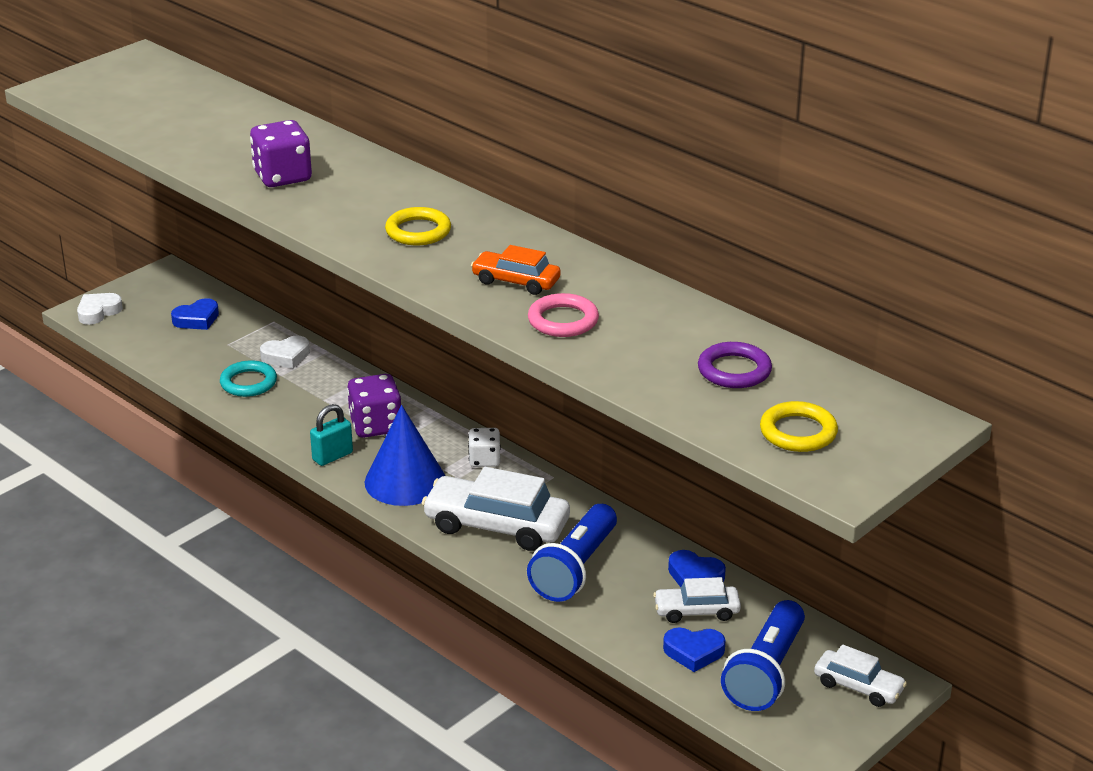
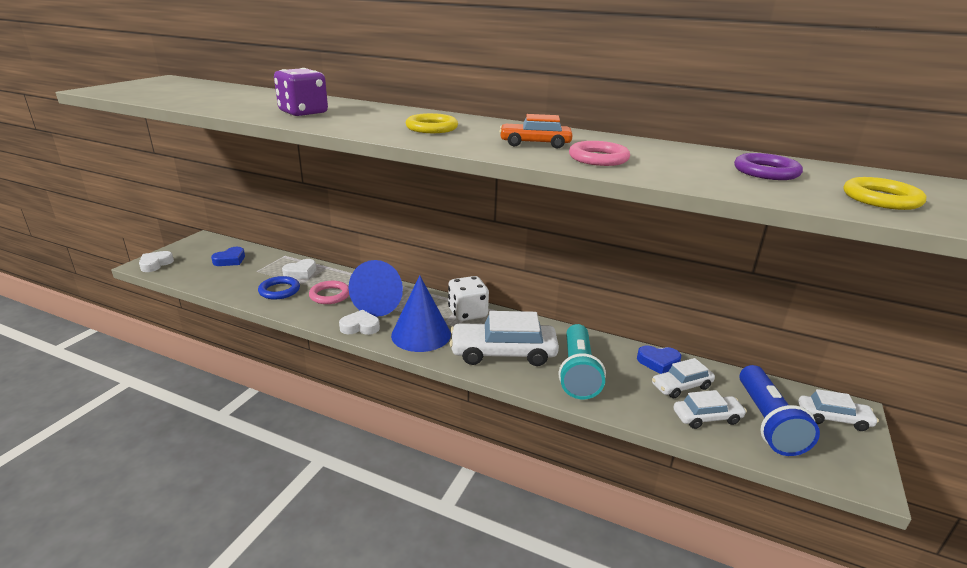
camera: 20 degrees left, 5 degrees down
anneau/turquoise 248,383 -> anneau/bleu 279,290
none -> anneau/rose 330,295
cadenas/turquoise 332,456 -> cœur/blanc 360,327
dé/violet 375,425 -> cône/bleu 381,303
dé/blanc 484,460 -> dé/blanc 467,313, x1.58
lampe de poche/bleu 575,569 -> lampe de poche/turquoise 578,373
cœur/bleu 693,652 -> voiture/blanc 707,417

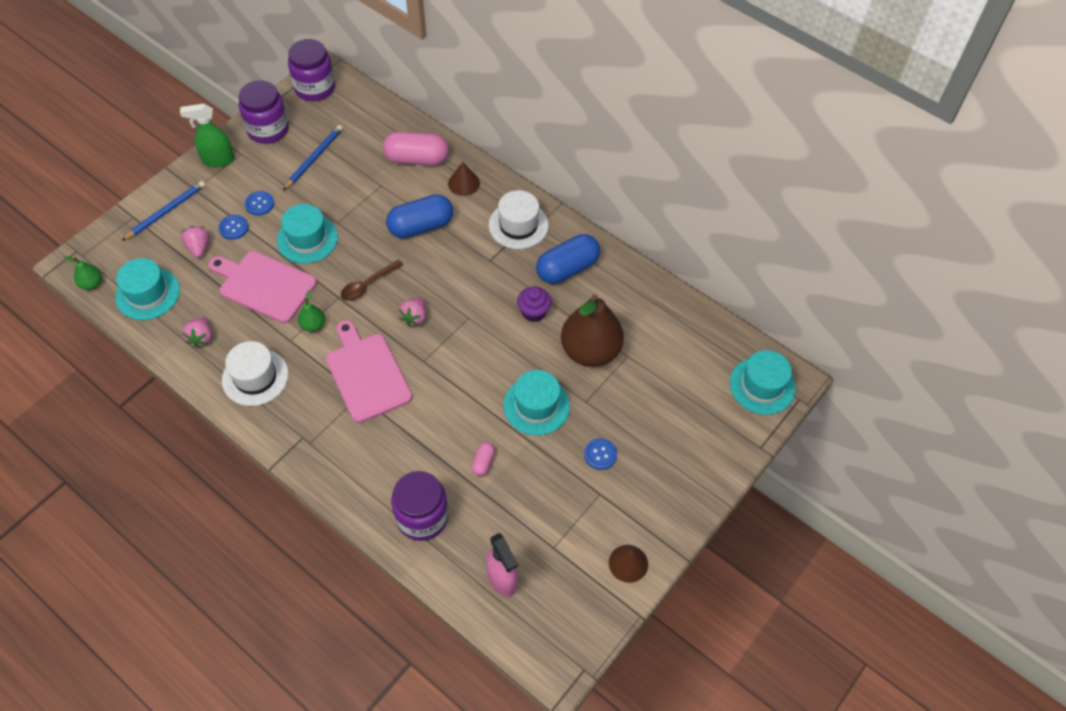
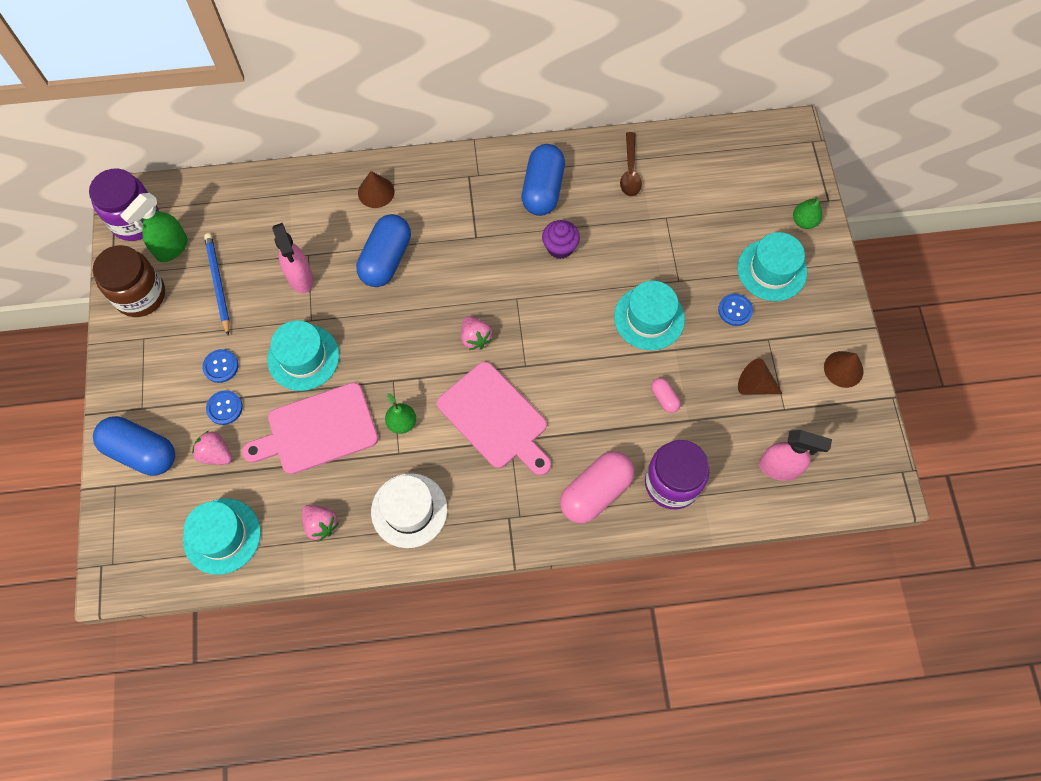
camera: 45 degrees left, 10 degrees up
bocal/violet 268,129 -> bocal/marron 140,295
crayon/bleu 166,212 -> gélule/bleu 141,452
vaporisateur/vert 218,160 -> vaporisateur/vert 172,249, move
none -> vaporisateur/rose 300,278
planche à découper/rose 367,374 -> planche à découper/rose 495,418, 150 degrees counterclockwise
gélule/rose 417,159 -> gélule/rose 596,492, move
cuillère/marron 368,285 -> cuillère/marron 630,171, move
chapeau/turquoise 762,386 -> chapeau/turquoise 771,270, move
none -> cône/marron 755,385
poire/vert 92,284 -> poire/vert 804,221, move
chapeau/blanc 518,225 -> none
poire/marron 590,351 -> none

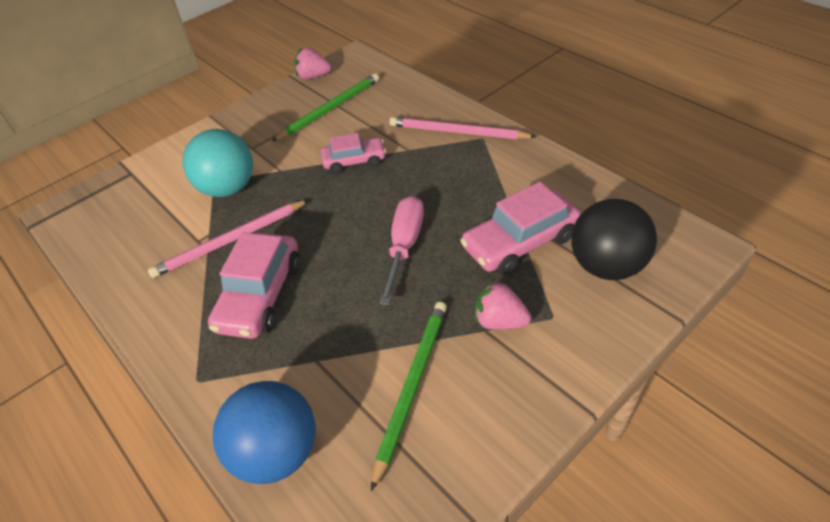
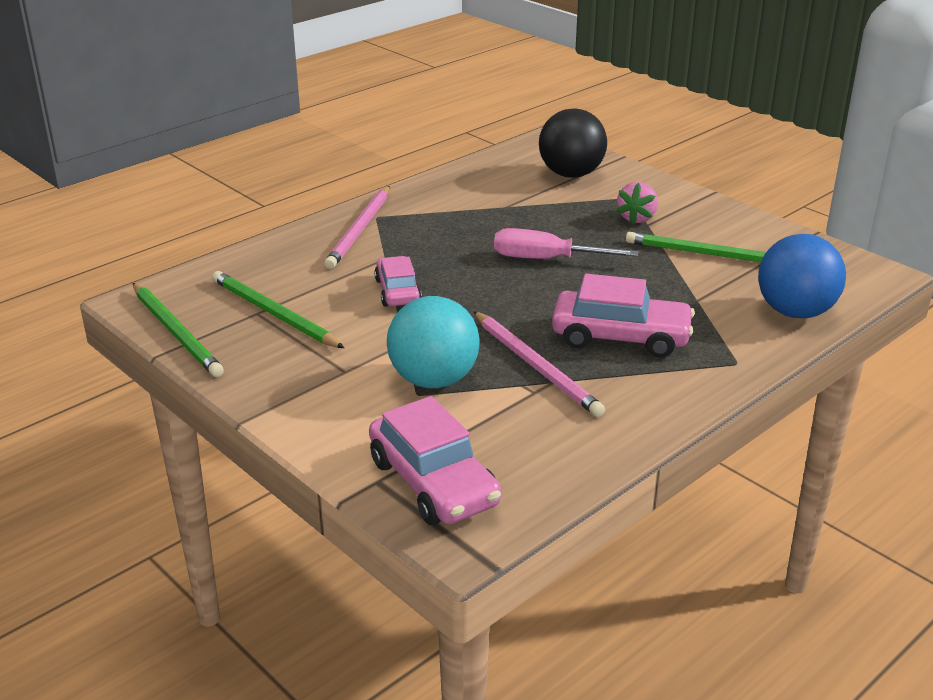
camera: 95 degrees left, 15 degrees down
fraise/rose 313,76 -> crayon/vert 176,332
voiture/rose 520,242 -> voiture/rose 433,482, move

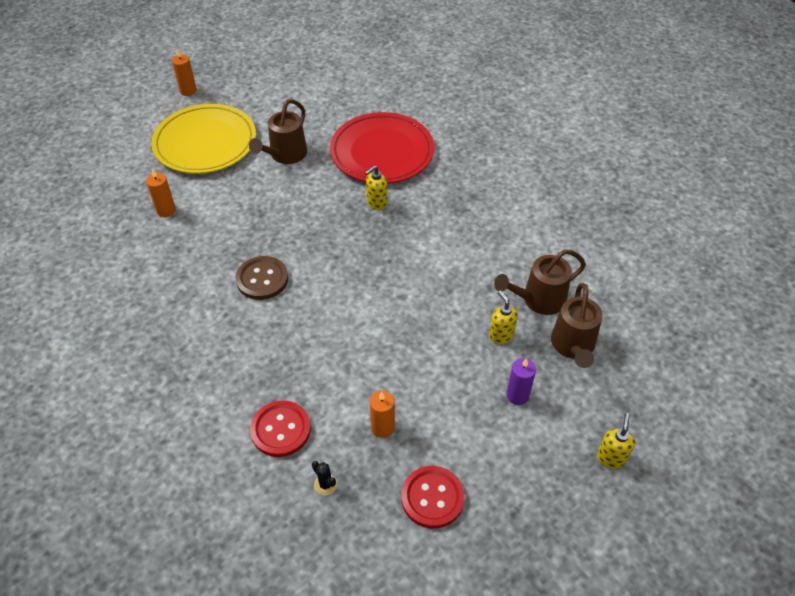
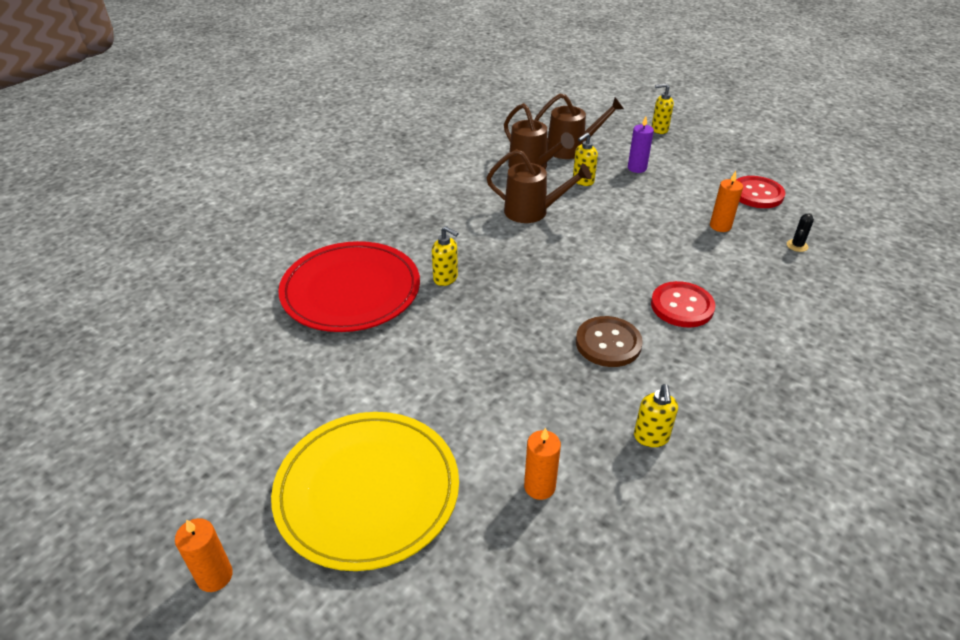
camera: 105 degrees left, 10 degrees down
arrosoir/marron 285,155 -> arrosoir/marron 533,212, move
none -> distributeur de savon/jaune 651,437
bouton/rouge 281,430 -> bouton/rouge 682,306, move

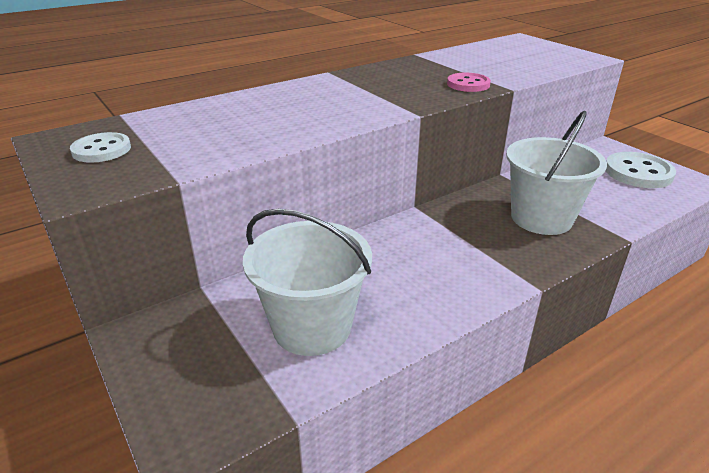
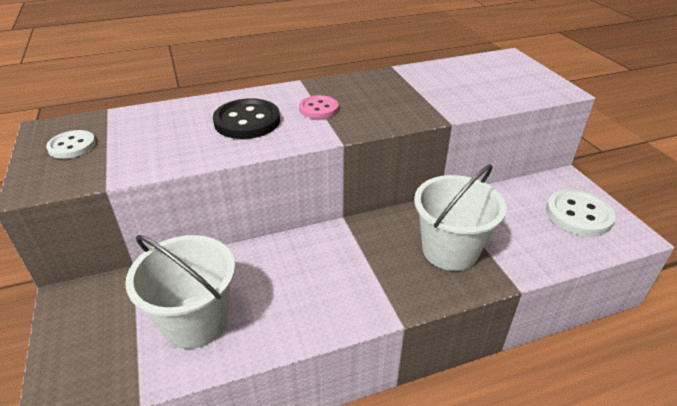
camera: 15 degrees right, 5 degrees up
none -> bouton/noir 247,121
bouton/rose 468,84 -> bouton/rose 318,109, move

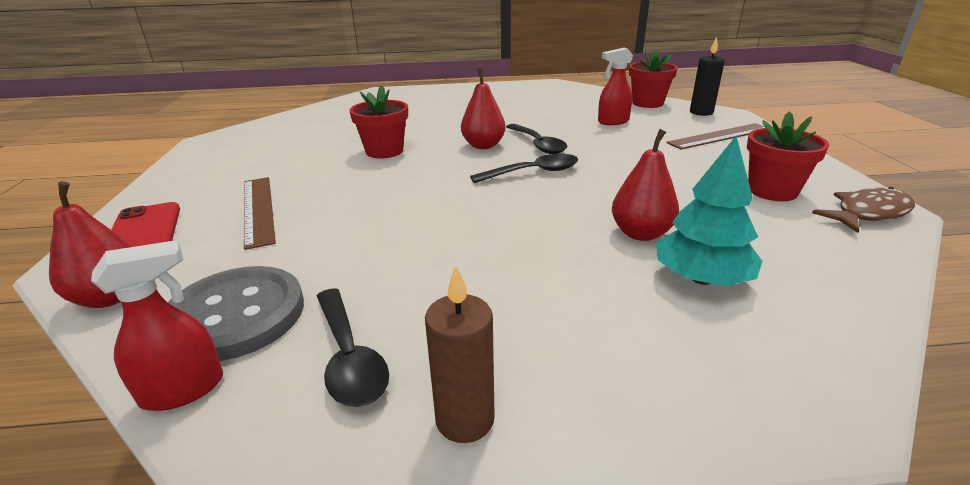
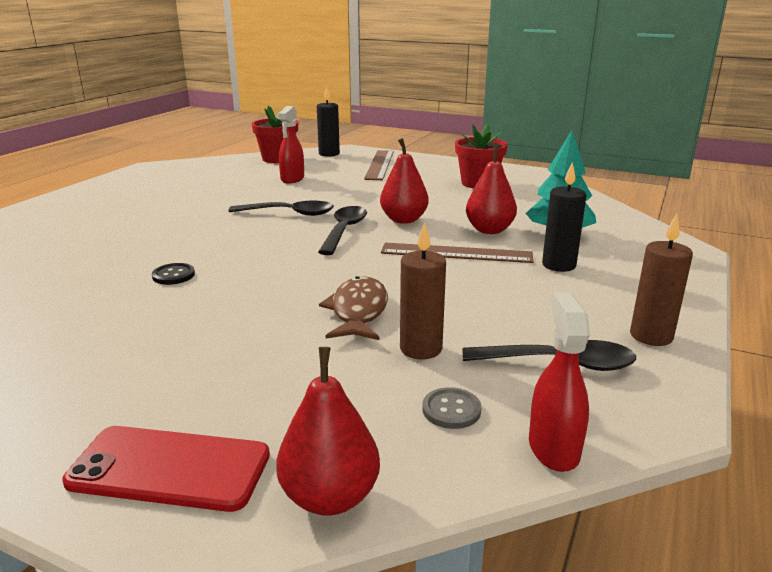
camera: 60 degrees left, 5 degrees down
pot de fleurs/rouge 384,151 -> bouton/noir 173,275
poisson/marron 868,213 -> poisson/marron 358,311, move
poire/rouge 483,146 -> poire/rouge 404,220, move
règle/marron 258,209 -> règle/marron 456,253, move
none -> bougie/marron 421,349
bouton/gris 236,315 -> bouton/gris 451,410, x0.41
none -> bougie/noir 558,265

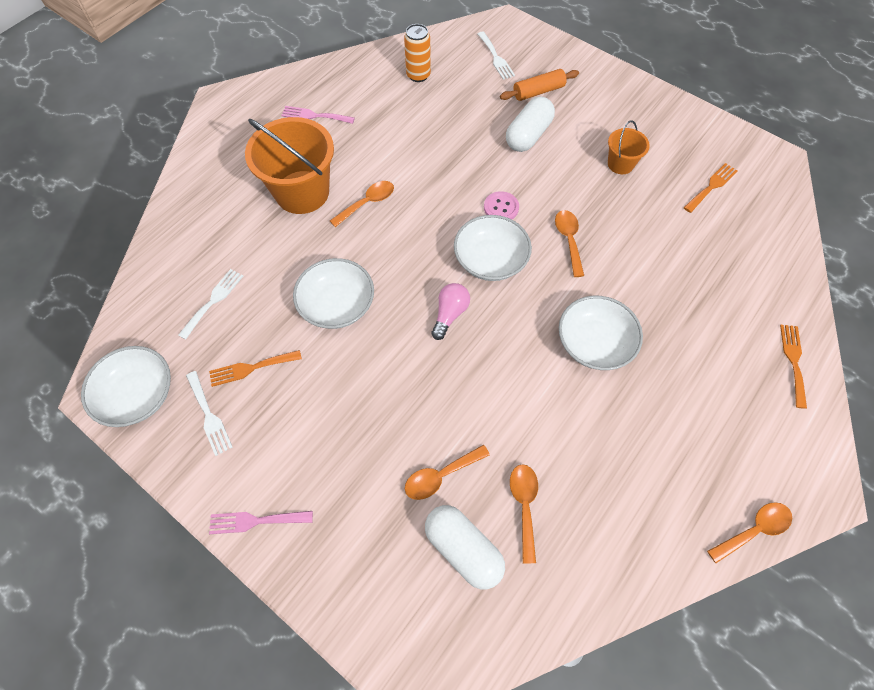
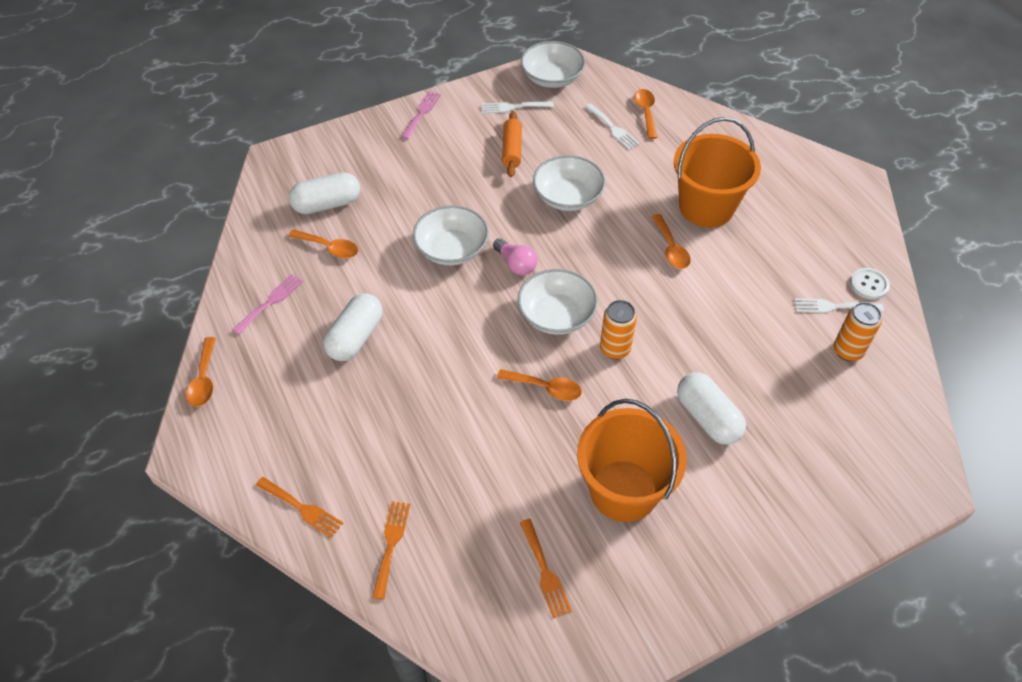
camera: 115 degrees right, 10 degrees down
fourchette/rose 314,116 -> fourchette/rose 271,302, move
none -> gélule/blanc 355,337
fourchette/orange 251,368 -> fourchette/orange 391,544, move
bol/blanc 594,343 -> bol/blanc 452,249, move
rouleau à pâtisserie/orange 538,91 -> rouleau à pâtisserie/orange 512,150, move
seau/orange 620,164 -> seau/orange 623,490, x2.00
bouton/rose 501,208 -> canette/orange 615,349
cuillère/orange 440,476 -> cuillère/orange 645,112, move
fourchette/blanc 496,58 -> fourchette/blanc 833,306, move
none -> bouton/blanc 869,285

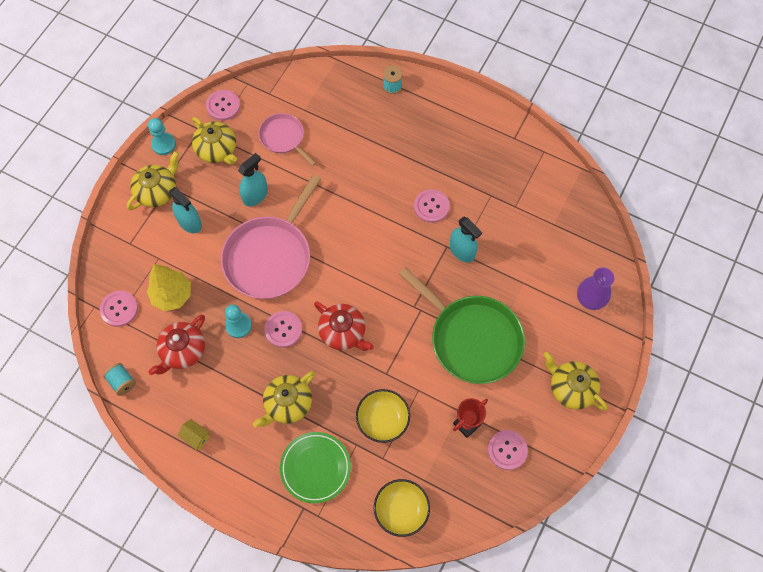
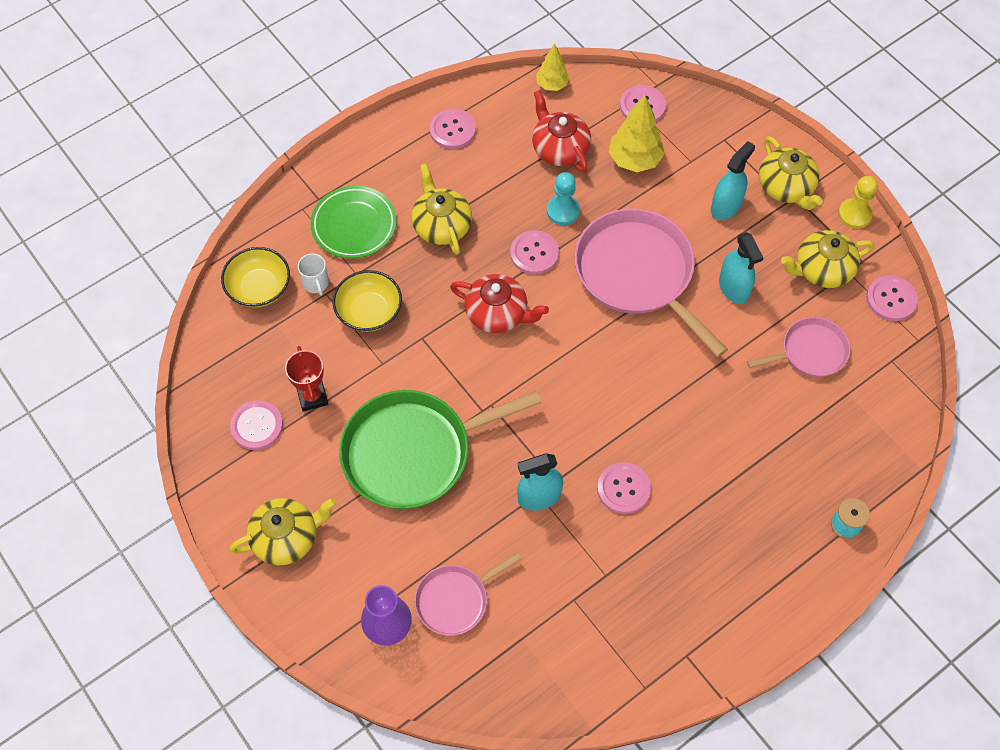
camera: 115 degrees right, 5 degrees down
none -> tasse/blanc 316,283
none -> poêle/rose 455,600
maison/jaune 196,437 -> bouton/rose 452,130
théière/rouge 343,332 -> théière/rouge 498,313, 135 degrees counterclockwise
bobine/turquoise 122,382 -> arbre/jaune 552,85
vaporisateur/turquoise 189,222 -> vaporisateur/turquoise 726,206, 150 degrees clockwise
pion/turquoise 163,144 -> pion/jaune 854,214

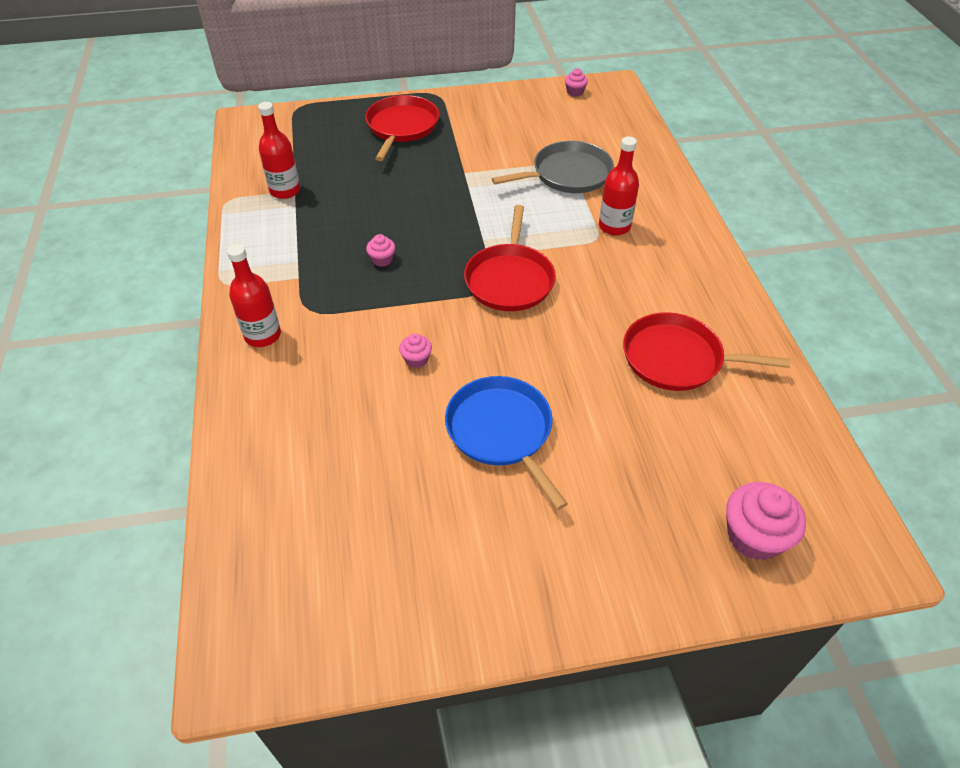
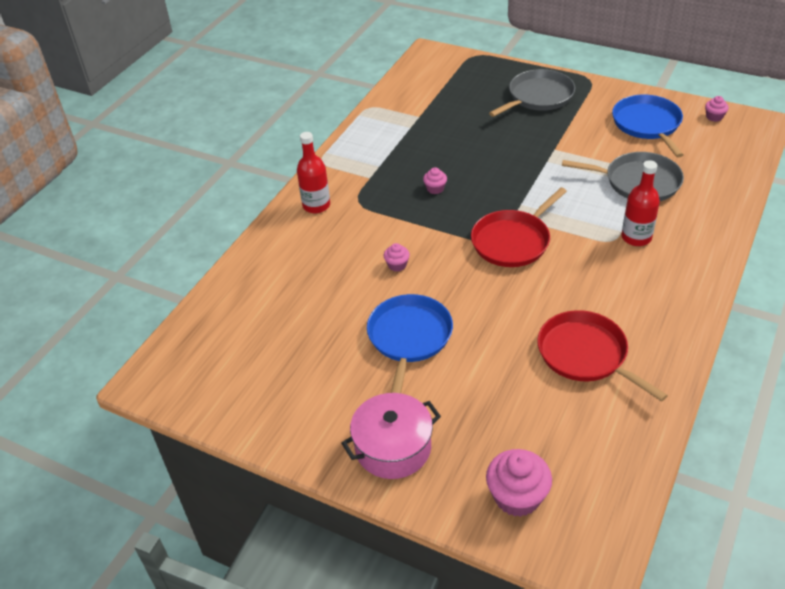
camera: 40 degrees right, 5 degrees down
none -> marmite/rose 393,447
poêle/rouge 401,127 -> poêle/gris 538,97
none -> poêle/bleu 647,124
bouteille/rouge 285,190 -> none

